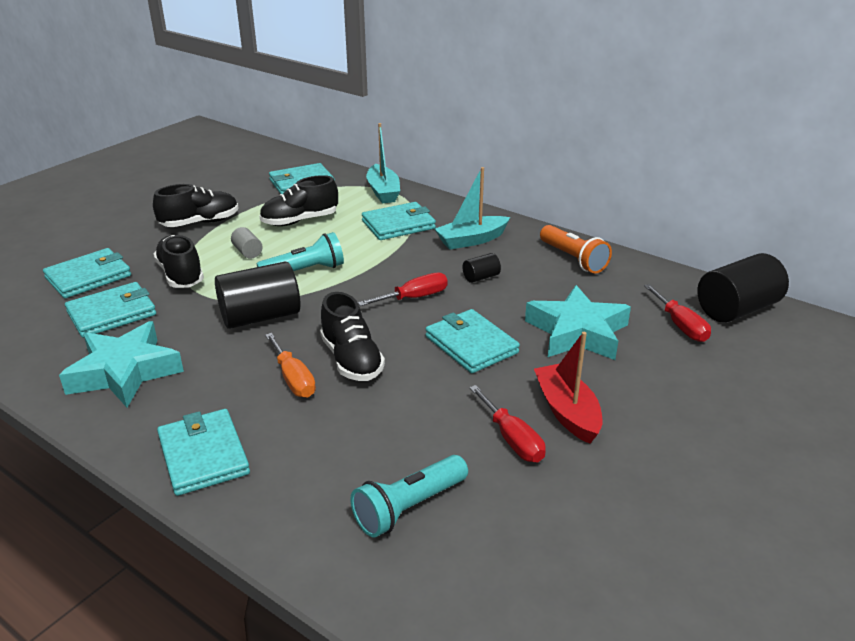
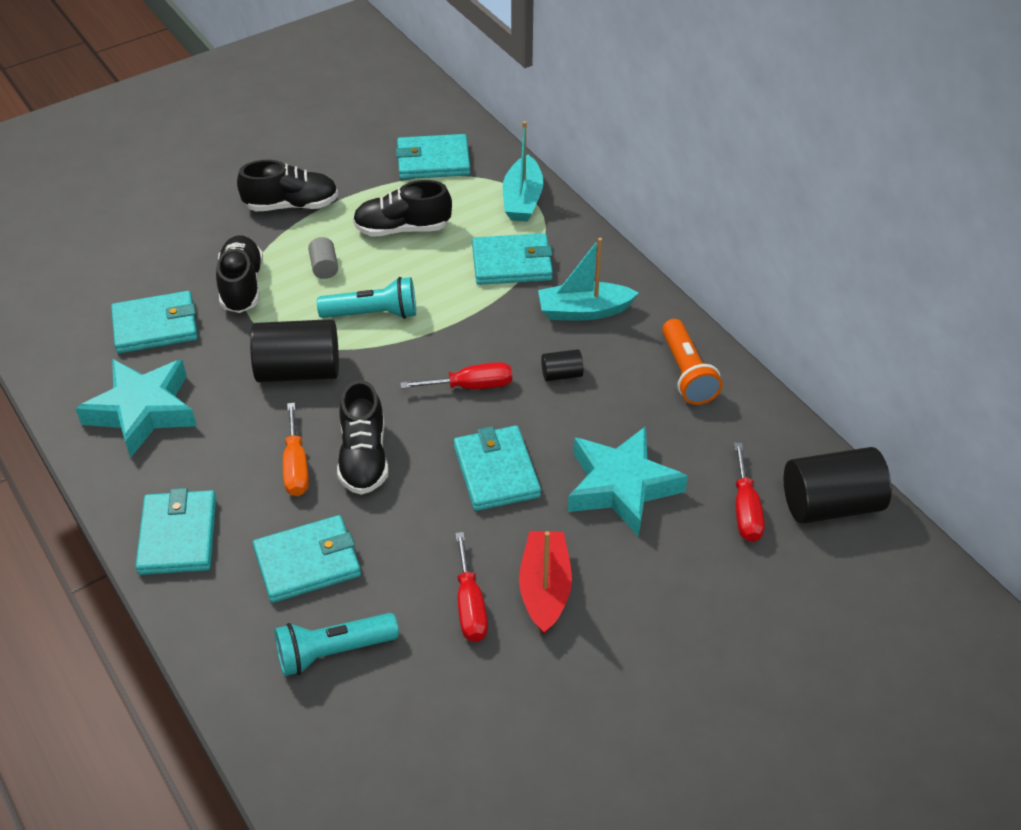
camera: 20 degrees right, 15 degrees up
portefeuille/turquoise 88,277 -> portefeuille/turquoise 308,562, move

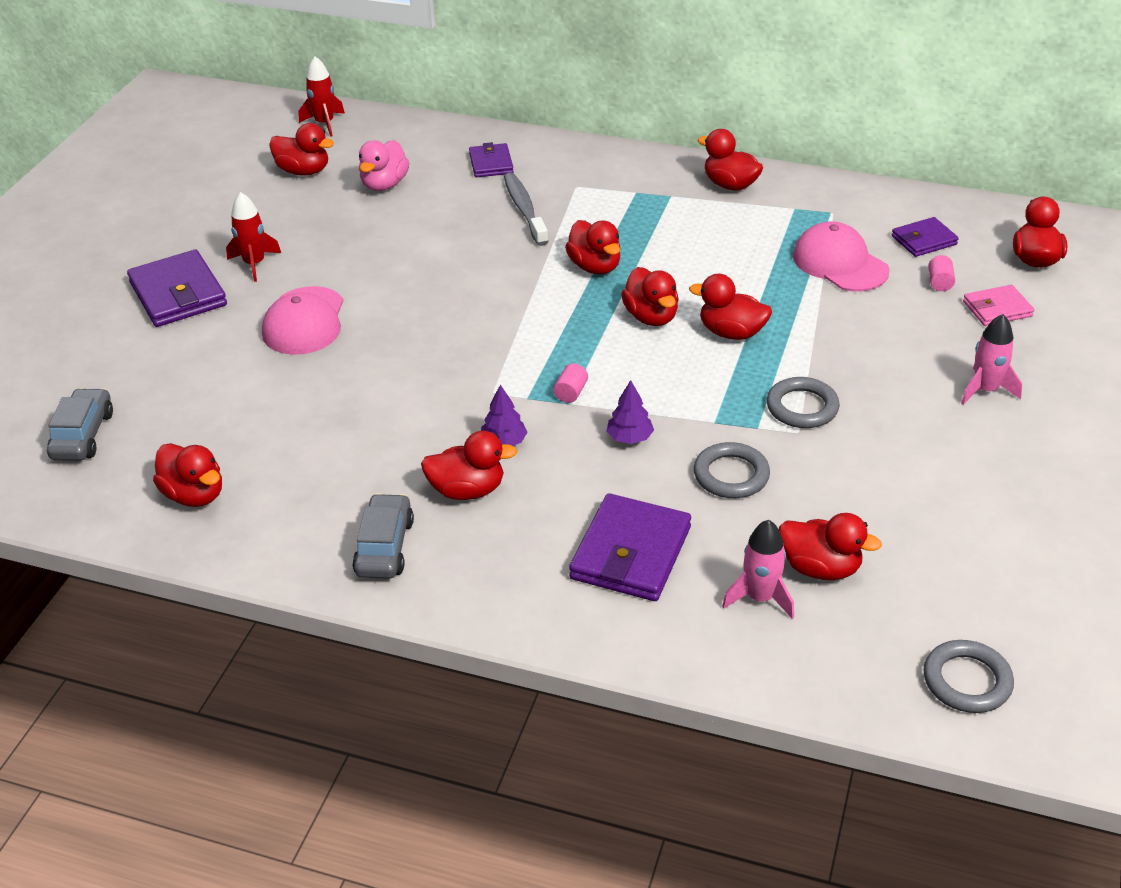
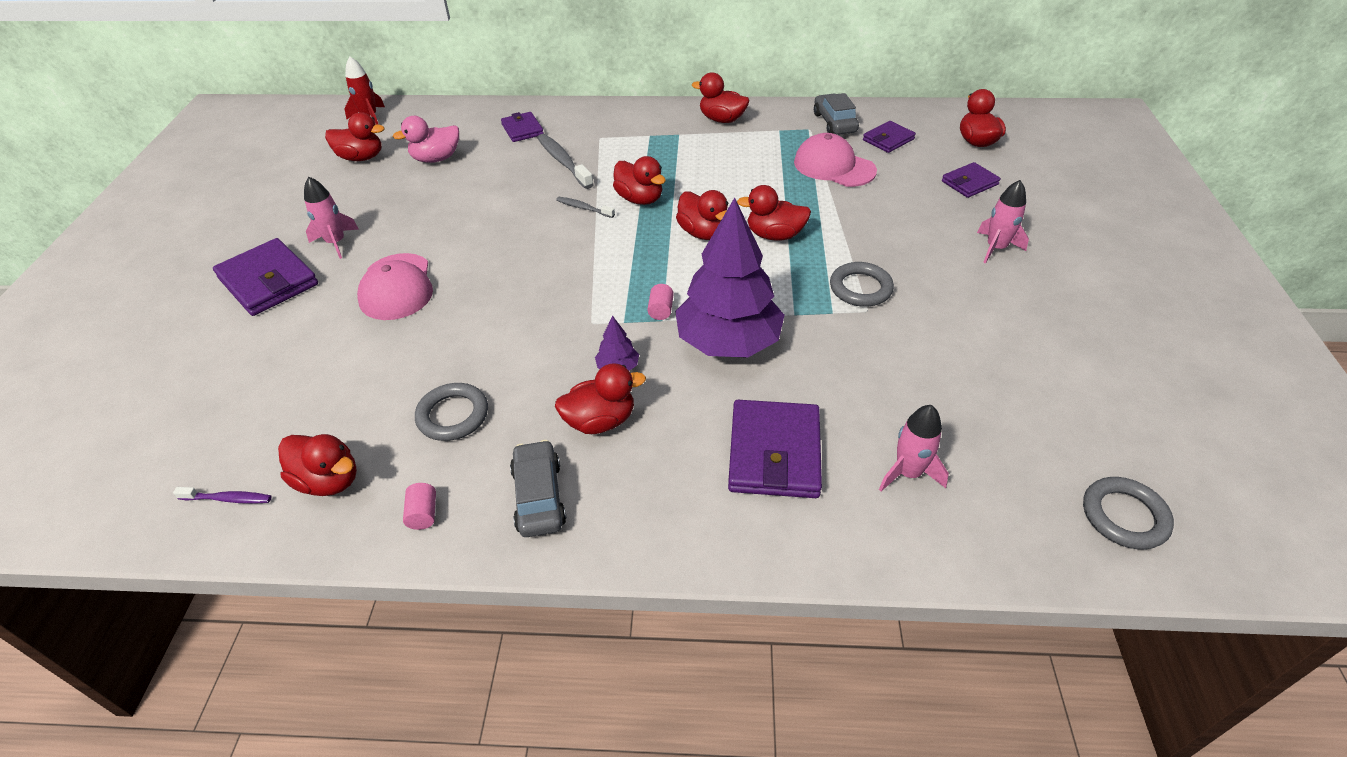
camera: 15 degrees left, 5 degrees up
none -> brosse à dents/violet 228,499
fusée/rouge 254,264 -> fusée/rose 336,243
canard/rose 384,185 -> canard/rose 436,159, 60 degrees clockwise
cylindre/rose 939,282 -> cylindre/rose 423,514, move
anneau/gris 731,475 -> anneau/gris 453,415, move
none -> brosse à dents/gris 583,208
arbre/violet 630,438 -> arbre/violet 728,342, x2.49
voiture/gris 83,435 -> voiture/gris 834,123, move
portefeuille/rose 997,309 -> portefeuille/violet 969,183
canard/rouge 820,568 -> none

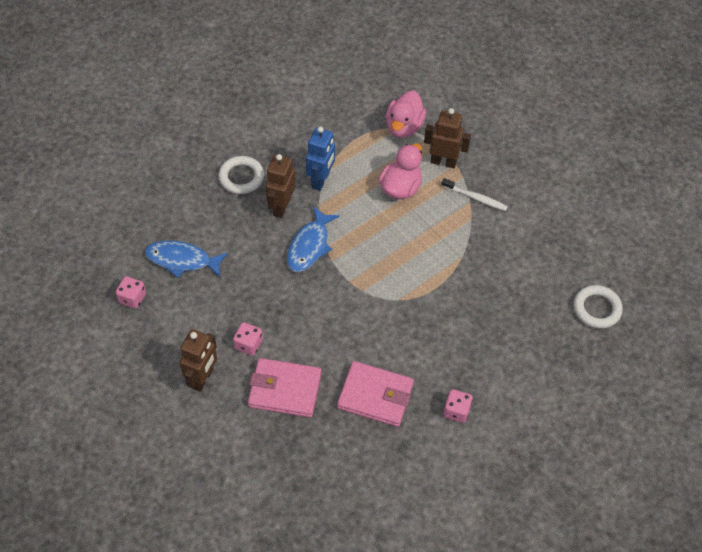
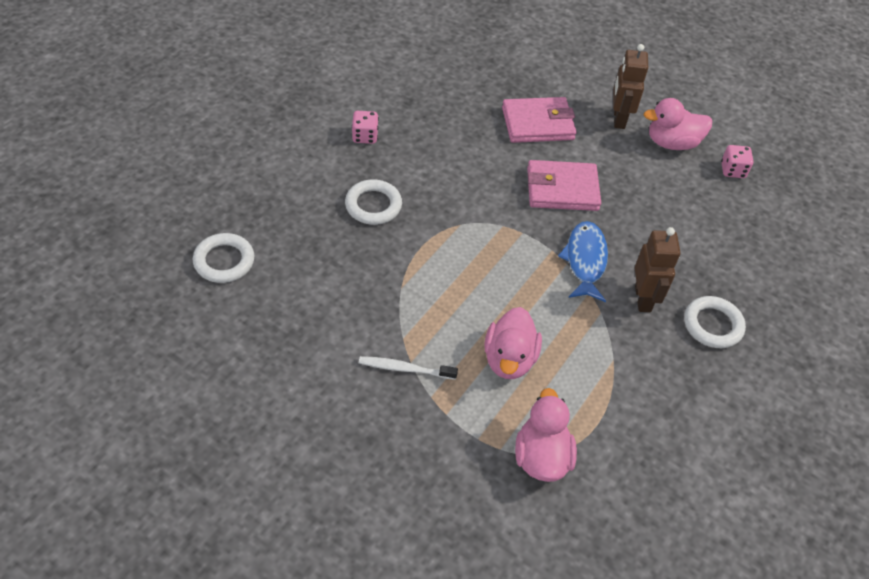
camera: 160 degrees right, 5 degrees down
none -> anneau/blanc 373,205
portefeuille/rose 375,396 -> portefeuille/rose 562,189, move
none -> canard/rose 672,143
poisson/bleu 182,260 -> none
dé/rose 248,344 -> none
robot/bleu 321,180 -> none
robot/marron 443,162 -> none

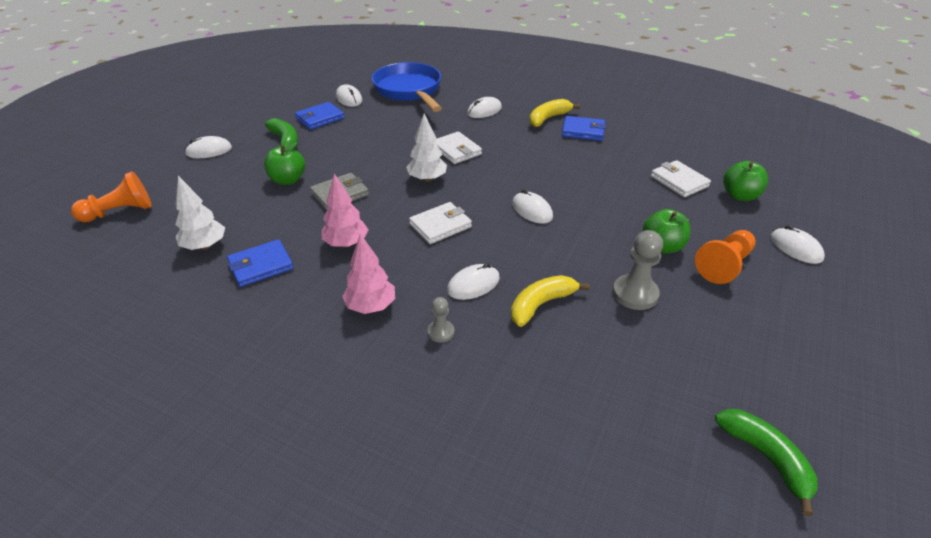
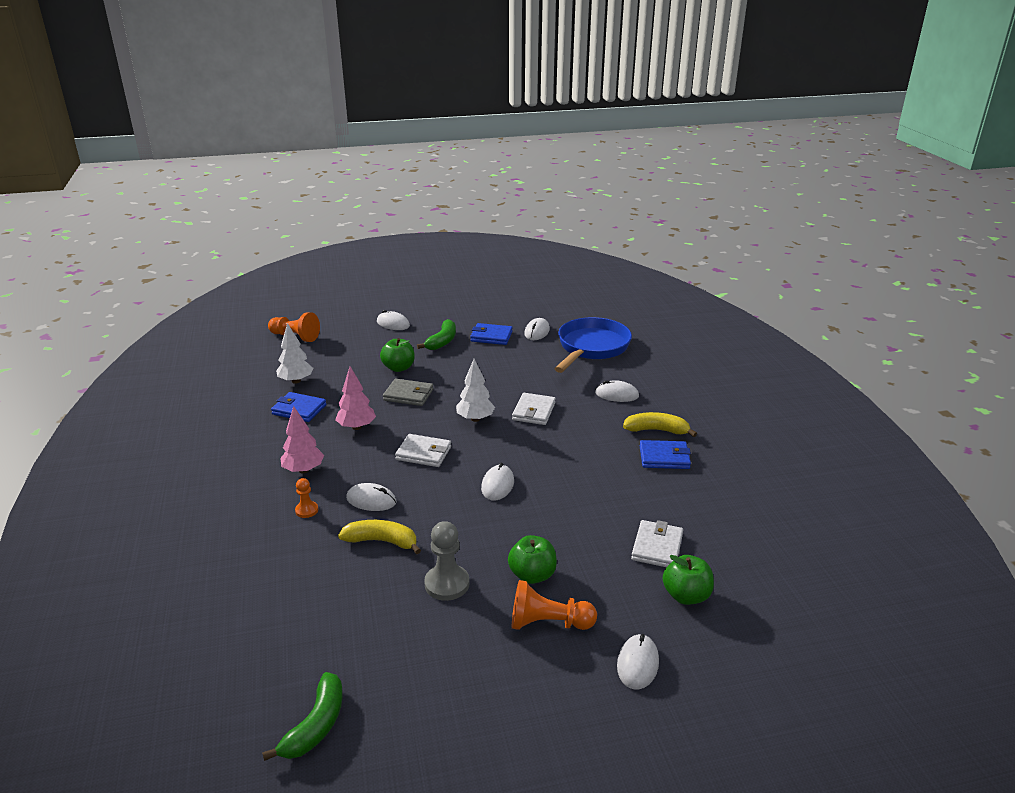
camera: 50 degrees right, 10 degrees down
pion/gris 441,332 -> pion/orange 306,510
portefeuille/bleu 583,131 -> portefeuille/bleu 664,457, 60 degrees counterclockwise

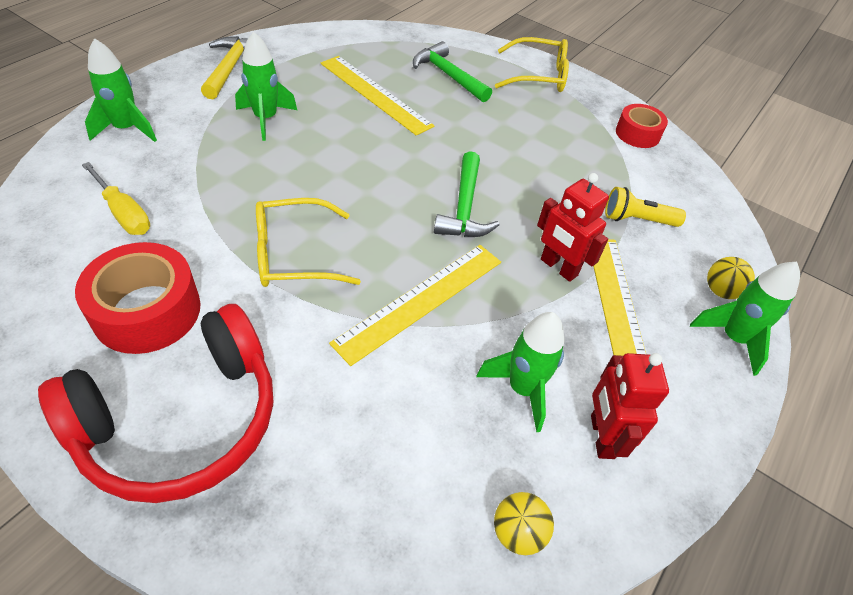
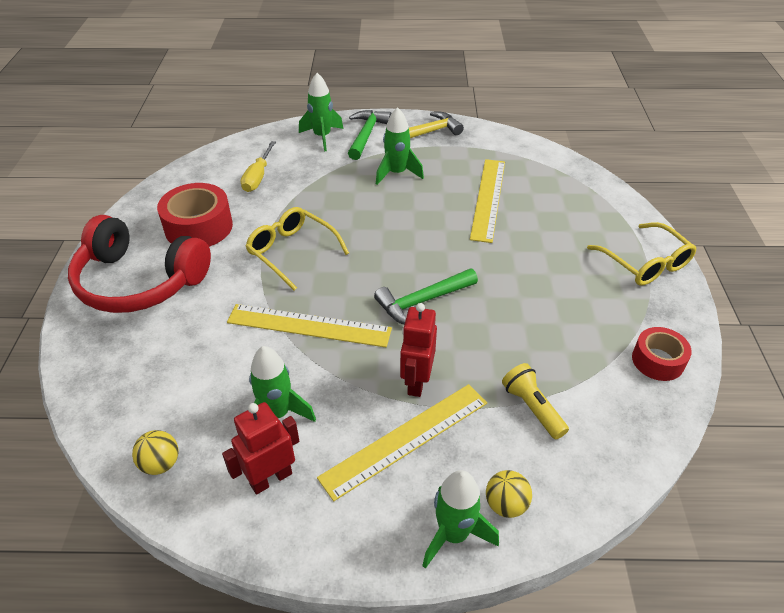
camera: 60 degrees right, 5 degrees down
marteau/vert 448,75 -> marteau/vert 366,135, move

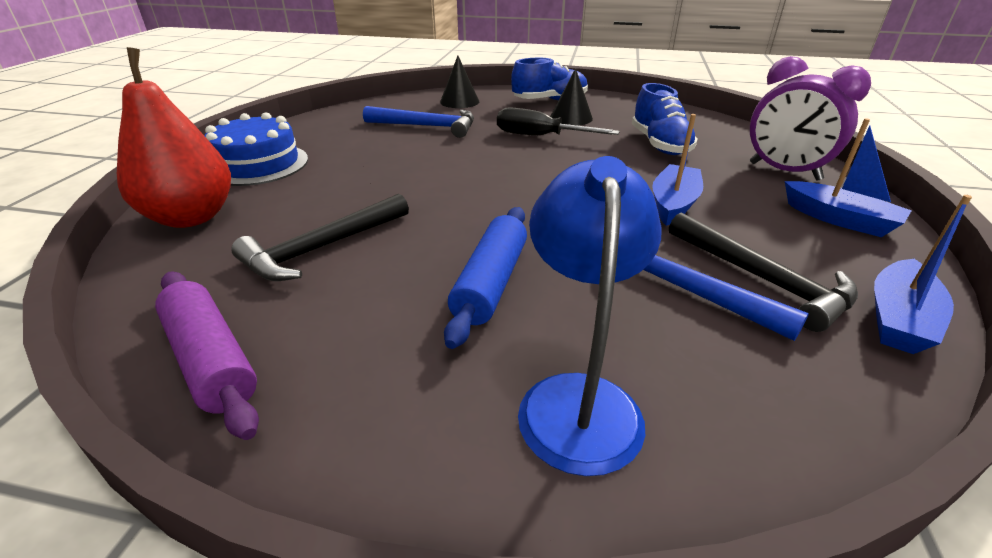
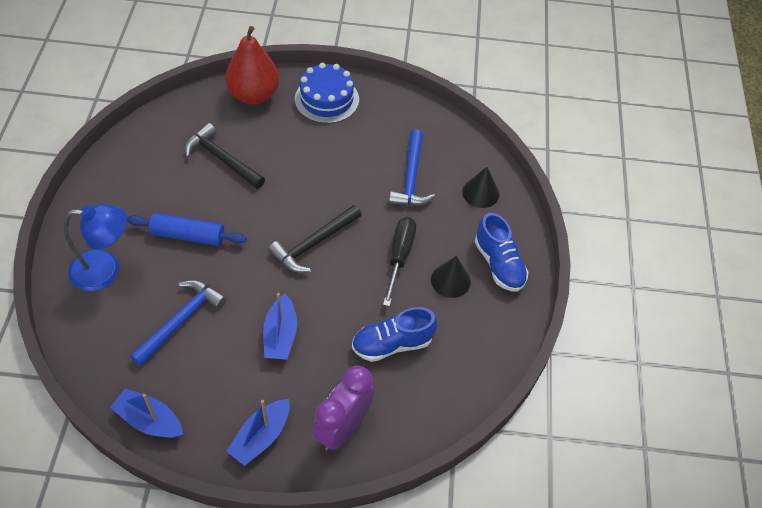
camera: 80 degrees right, 20 degrees up
bateau/bleu 673,204 -> bateau/bleu 280,335, 75 degrees clockwise
marteau/noir 761,279 -> marteau/noir 314,244, move
rouleau à pâtisserie/violet 211,360 -> none

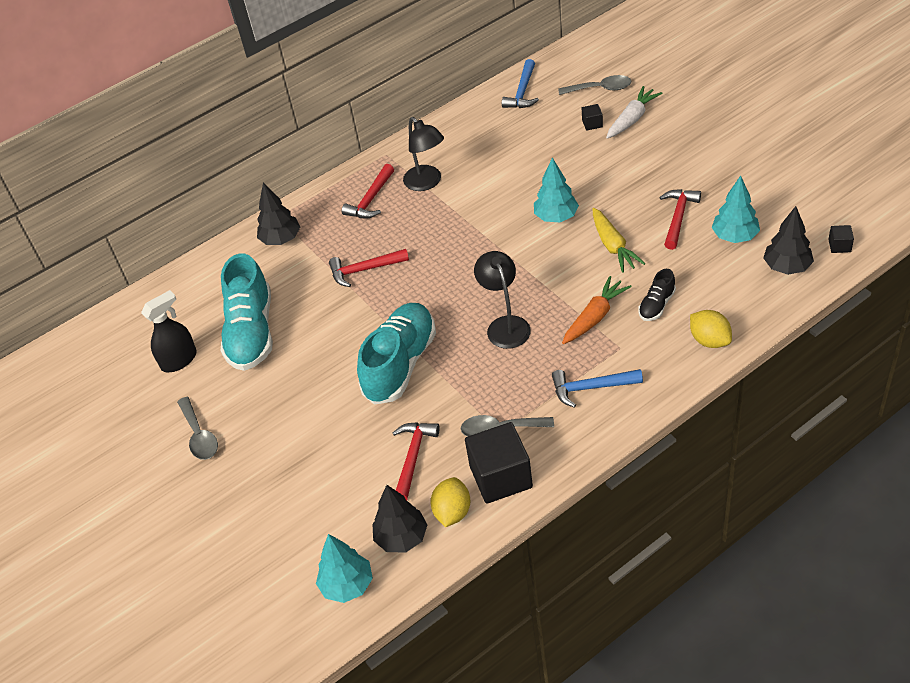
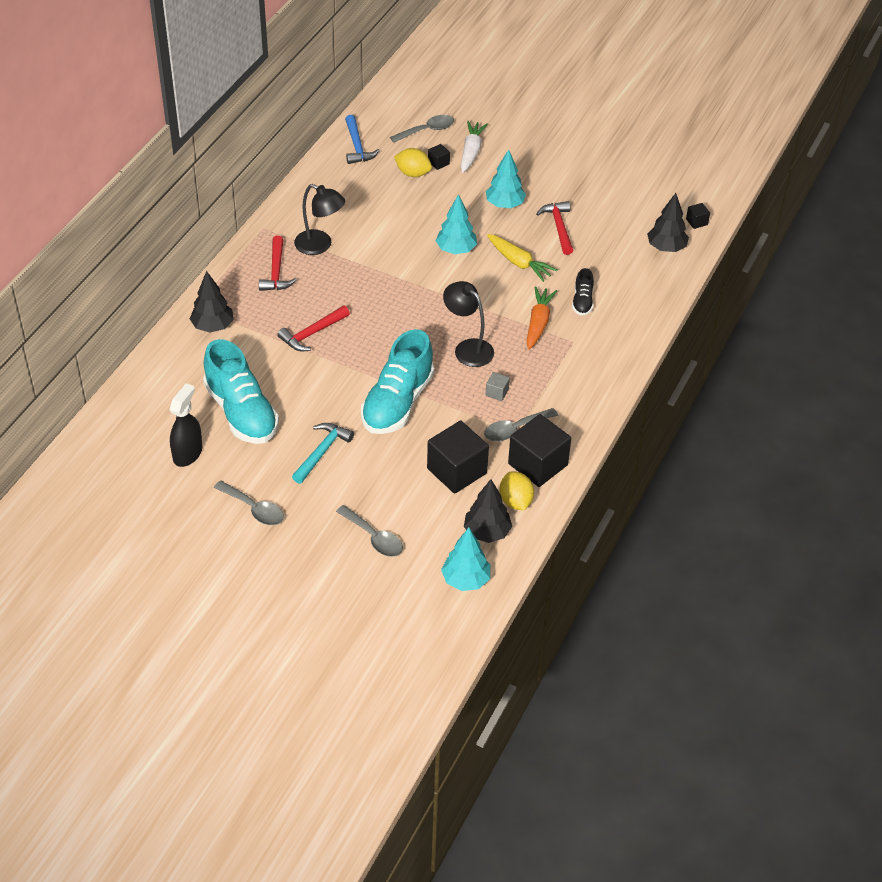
camera: 35 degrees left, 0 degrees up
none -> marteau/turquoise 322,452
none -> cuillère/gris 374,538
chaussure/turquoise 400,364 -> chaussure/turquoise 397,402, 150 degrees counterclockwise
citron/jaune 709,340 -> citron/jaune 413,173, move
marteau/rouge 413,457 -> cube/noir 457,471
none -> cube/gris 497,392
arbre/turquoise 735,236 -> arbre/turquoise 505,204, move
marteau/bleu 591,388 -> none

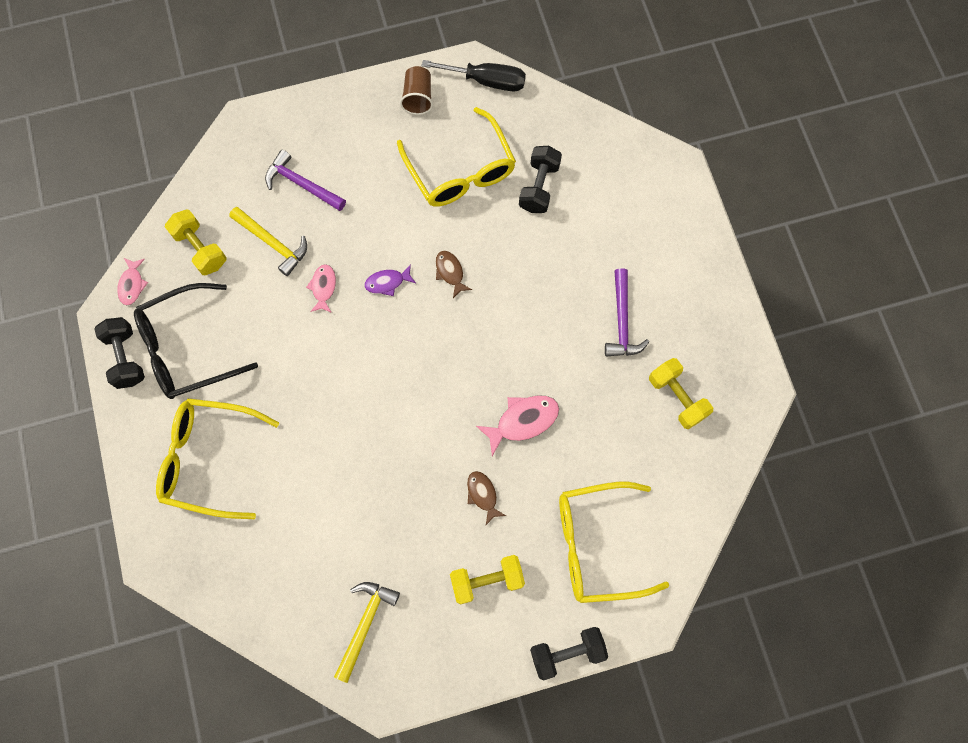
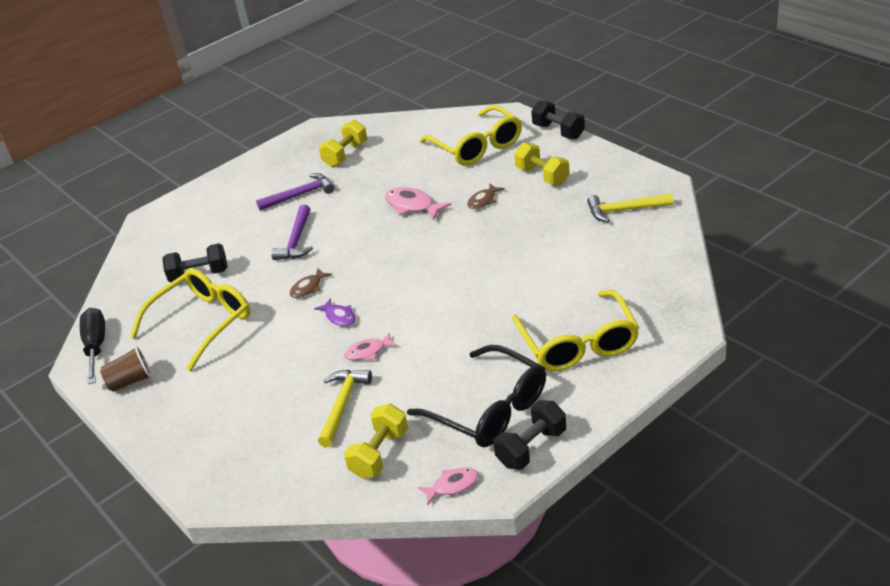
camera: 110 degrees left, 35 degrees down
marteau/violet 302,184 -> marteau/violet 296,241, move

